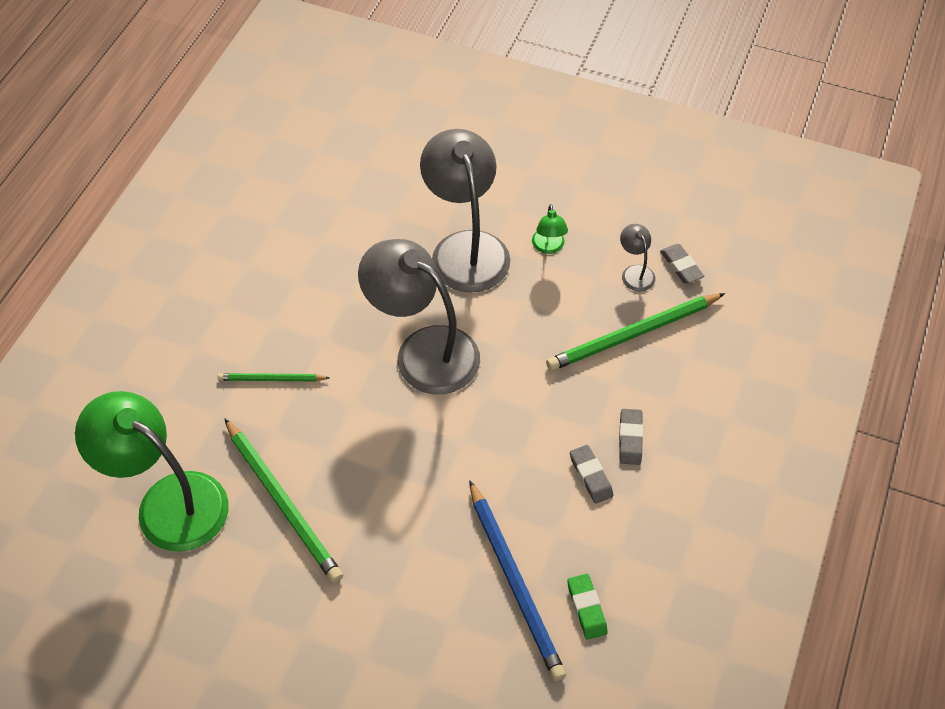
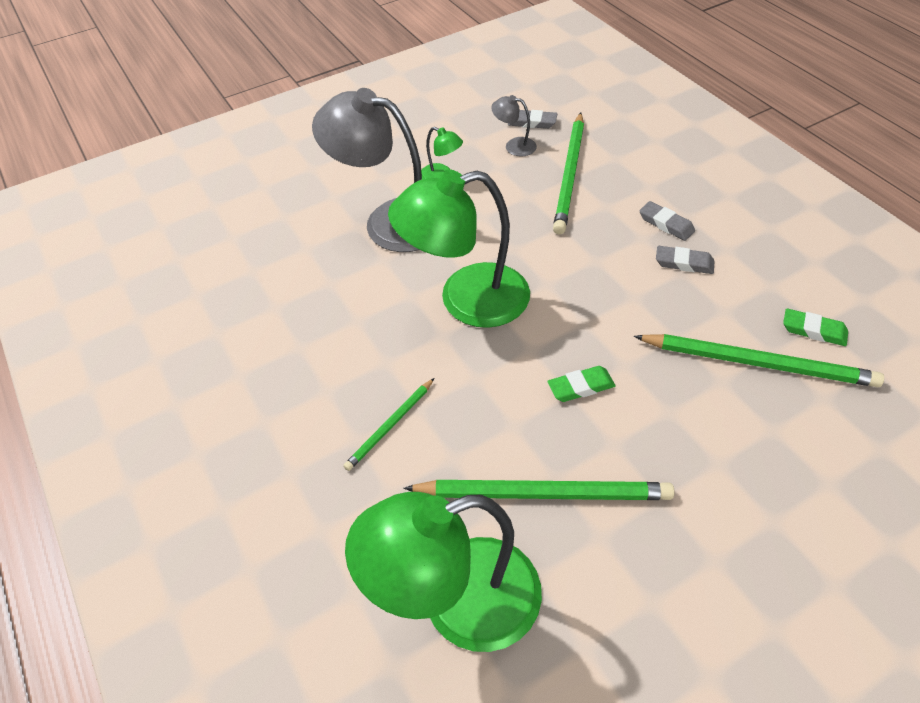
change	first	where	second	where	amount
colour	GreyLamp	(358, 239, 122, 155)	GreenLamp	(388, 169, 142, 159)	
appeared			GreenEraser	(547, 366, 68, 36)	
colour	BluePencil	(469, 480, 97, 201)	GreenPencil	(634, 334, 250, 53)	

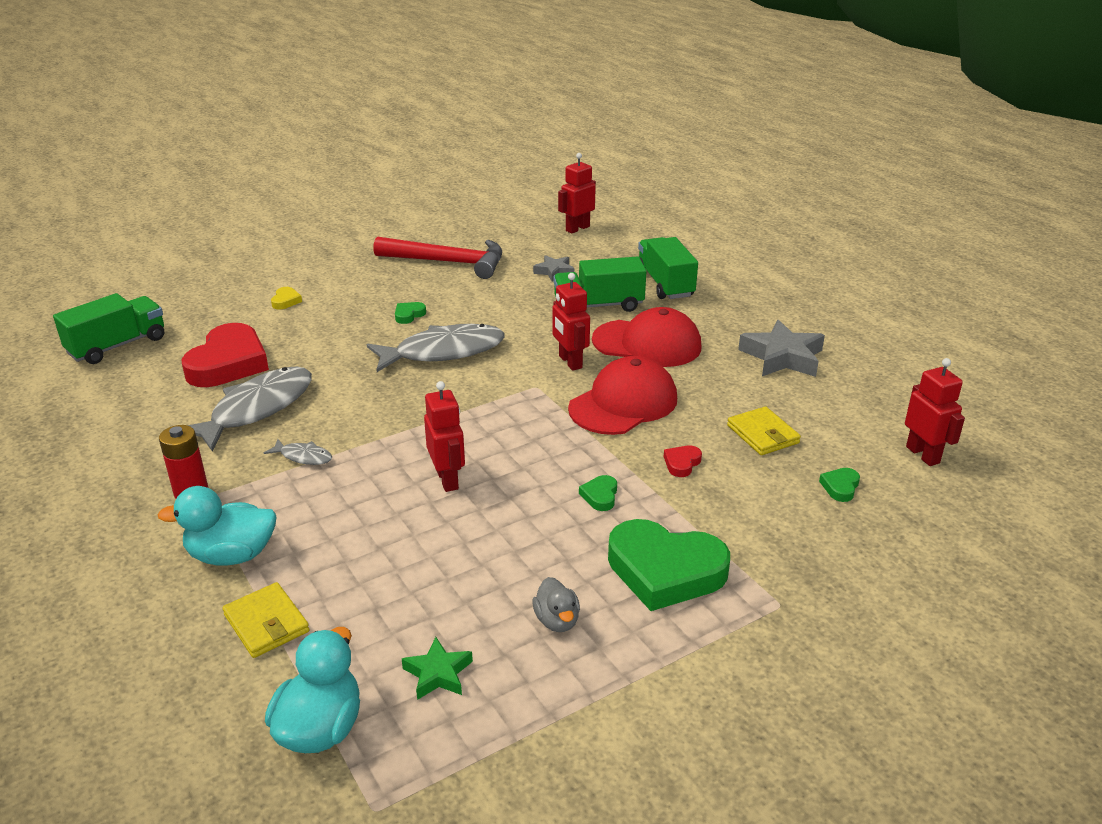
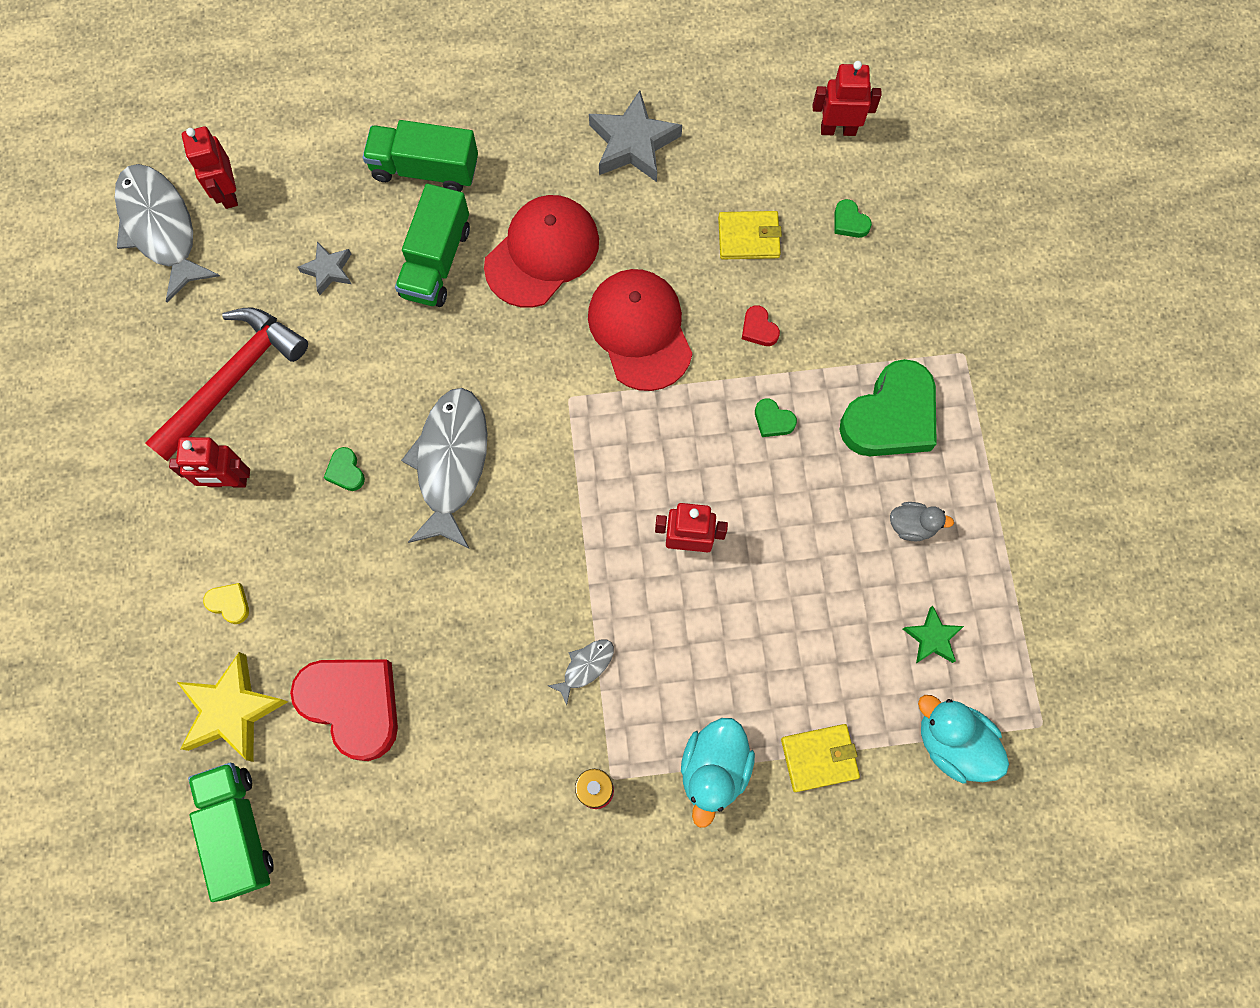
change	first	where	second	where	amount
relocated	GreyFish	(188, 366, 124, 85)		(115, 164, 105, 139)	
relocated	RedRobot	(553, 273, 37, 98)		(169, 437, 81, 50)	
appeared			YellowStar	(177, 652, 111, 110)	

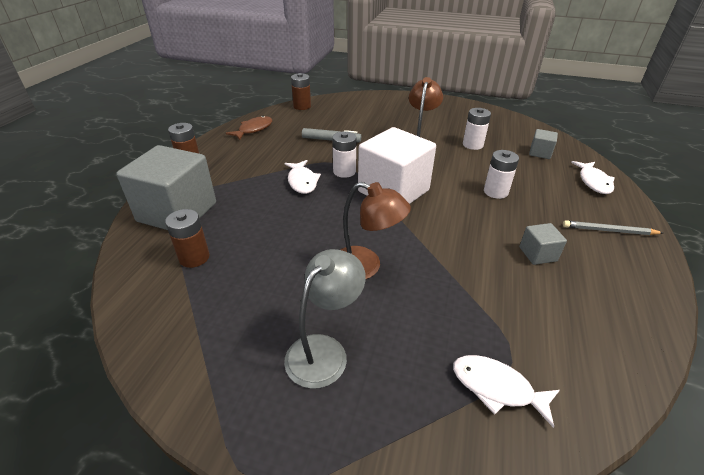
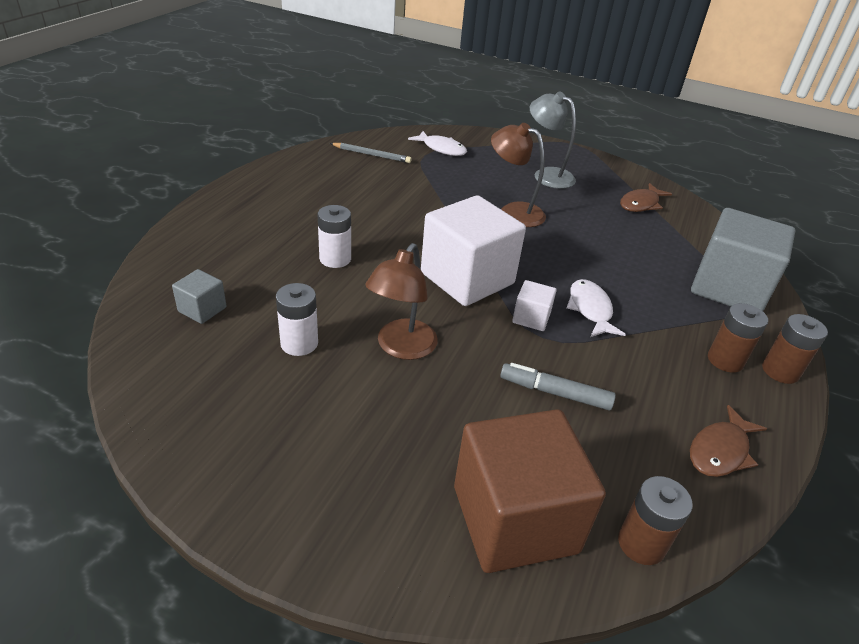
change	first	where	second	where	amount
relocated	GreyPencil	(563, 220, 100, 15)		(330, 143, 82, 20)	
appeared			BrownCube	(454, 409, 152, 164)	
exchanged	WhiteBattery	(332, 131, 24, 47)	WhiteCube	(512, 280, 45, 51)	
spun	GreyLamp	(284, 249, 82, 140)		(530, 92, 46, 97)	90 degrees clockwise
appeared			BrownFish	(620, 183, 52, 29)	
relocated	BrownBattery	(165, 209, 45, 59)		(708, 303, 60, 70)	
missing	GreyCube	(519, 223, 48, 42)			
missing	WhiteFish	(571, 161, 44, 33)			

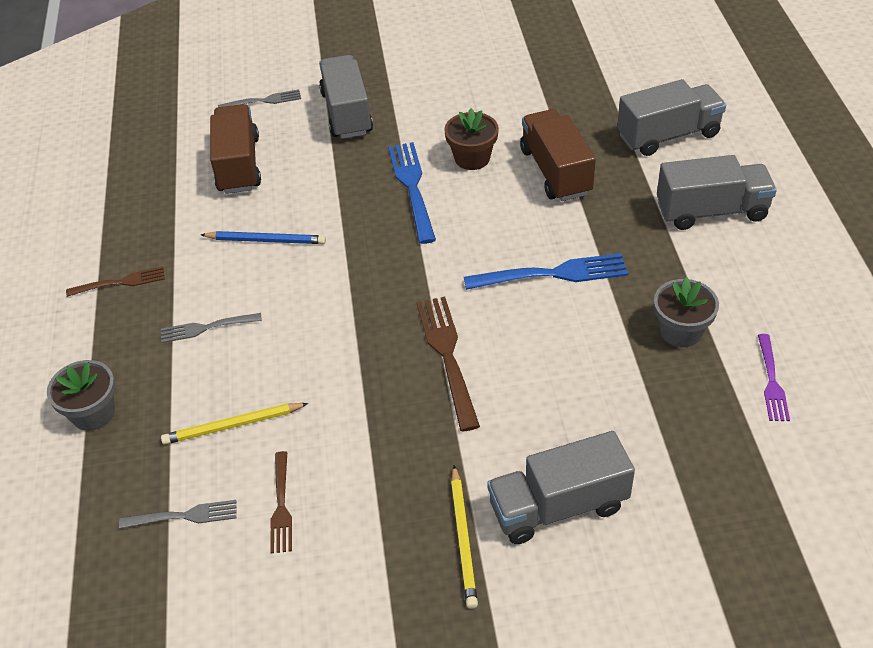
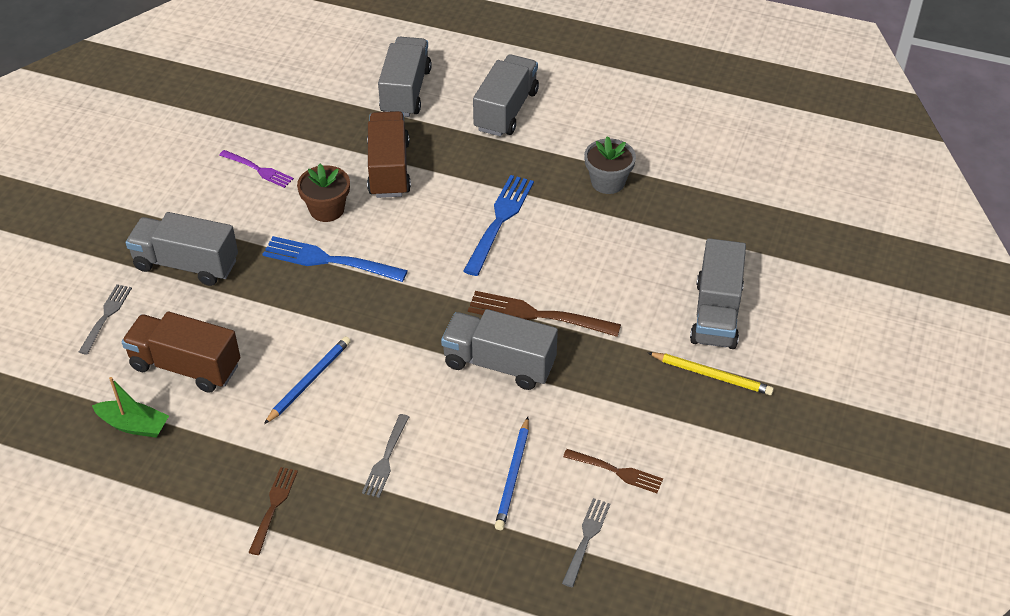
change	first	where	second	where	amount
appeared			GreenBoat	(92, 377, 77, 61)	
relocated	PurpleFork	(758, 334, 32, 87)		(219, 150, 75, 38)	
spun	BrownTruck	(520, 109, 76, 92)		(367, 111, 44, 87)	75 degrees clockwise
appeared			GreyTruck	(441, 309, 117, 81)	
colour	YellowPencil	(161, 403, 148, 42)	BluePencil	(495, 417, 34, 113)	
missing	GreyFlowerPot	(47, 360, 68, 71)			

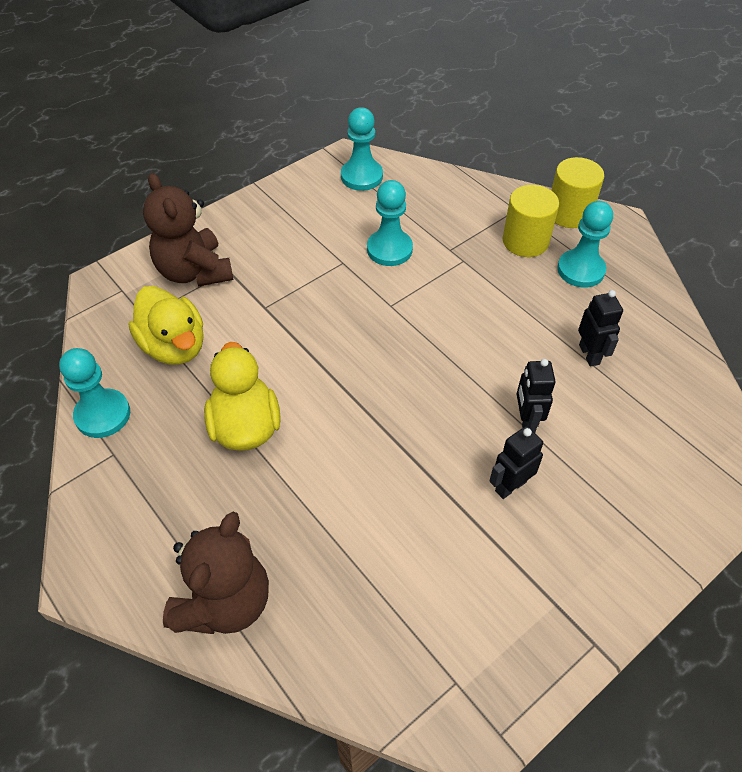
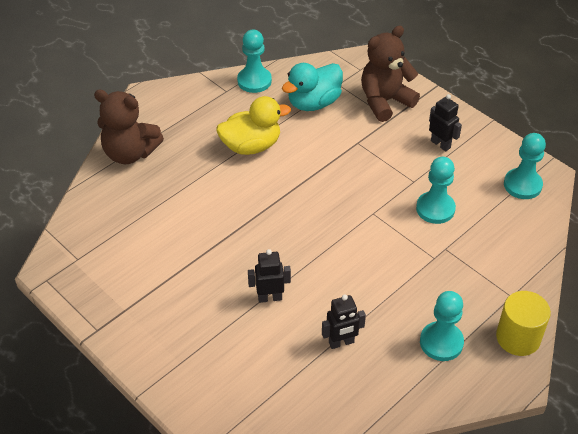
change	first	where	second	where	amount
colour	YellowDuck	(128, 286, 76, 78)	TurquoiseDuck	(282, 63, 61, 48)	
relocated	BlackRobot	(489, 426, 54, 73)		(429, 94, 33, 57)	
missing	YellowCylinder	(503, 185, 56, 72)			

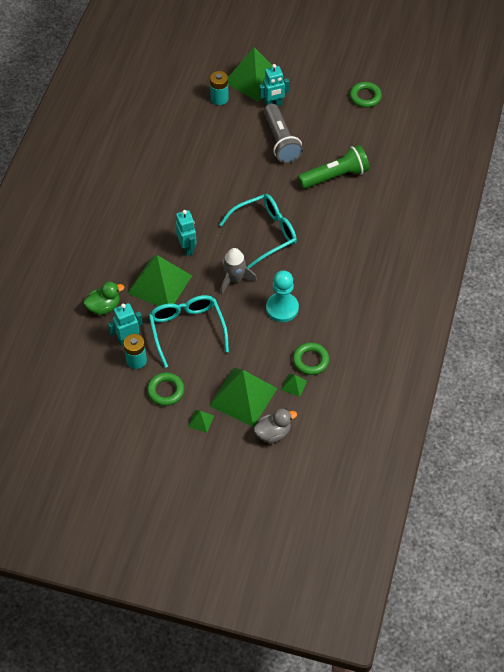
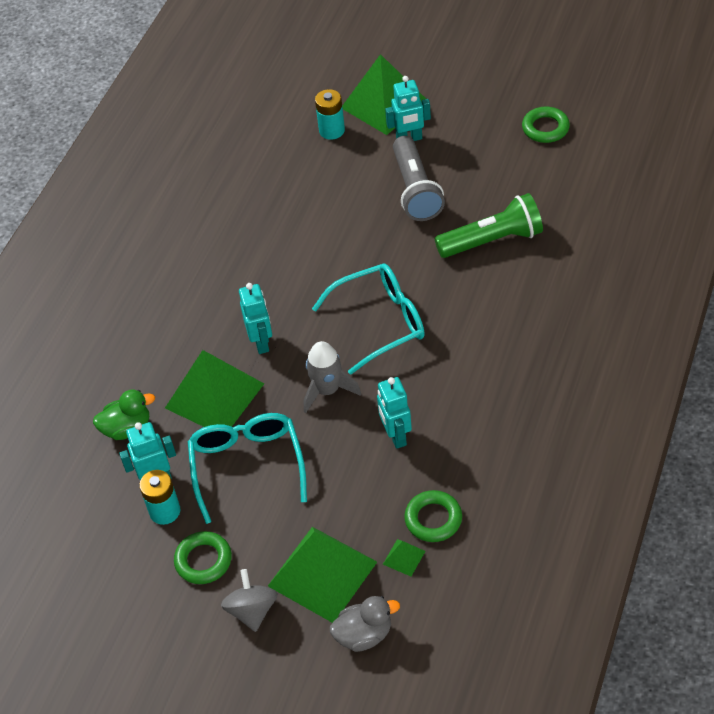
change	first	where	second	where	amount
exchanged	GreenPyramid	(188, 410, 26, 23)	GreySpinningTop	(221, 569, 57, 63)	
exchanged	TurquoisePawn	(266, 270, 33, 52)	TurquoiseRobot	(377, 377, 35, 72)	

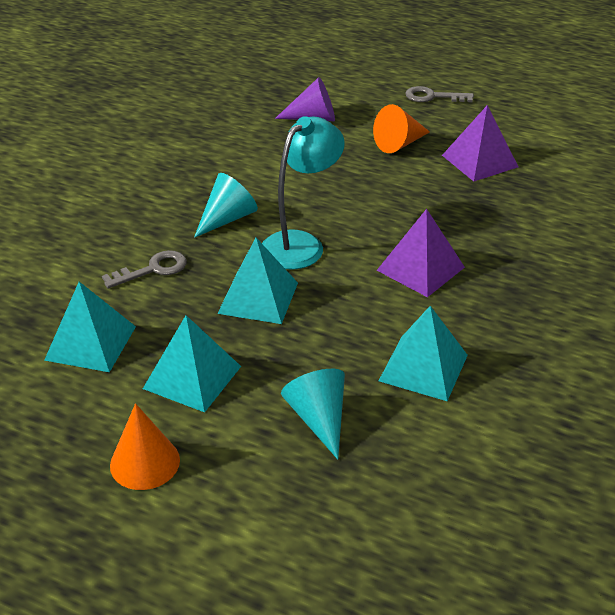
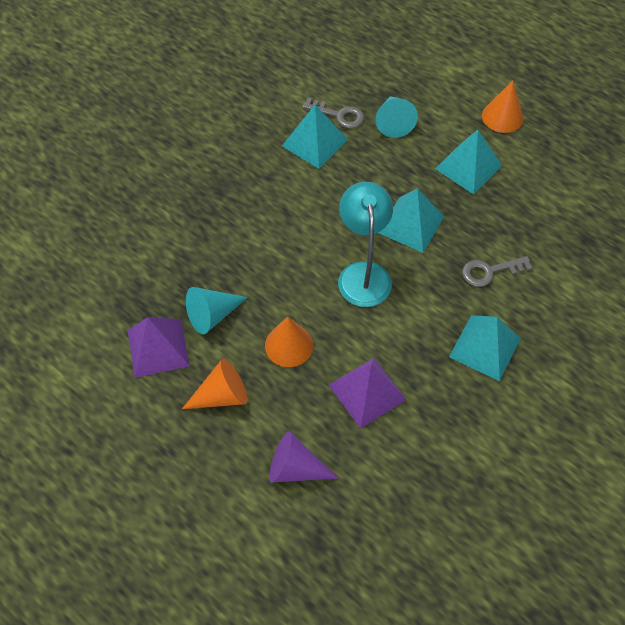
change	first	where	second	where	amount
relocated	TurquoiseCone	(194, 173, 64, 65)		(186, 287, 62, 47)	
appeared			OrangeCone	(265, 316, 48, 51)	
relocated	GreyKey	(405, 86, 69, 16)		(302, 97, 62, 31)	
relocated	PurplePyramid	(377, 209, 88, 88)		(329, 358, 78, 71)	
spun	TurquoiseLamp	(262, 116, 83, 153)		(338, 182, 55, 125)	120 degrees clockwise
relocated	TurquoisePyramid	(44, 282, 92, 90)		(449, 315, 72, 66)	

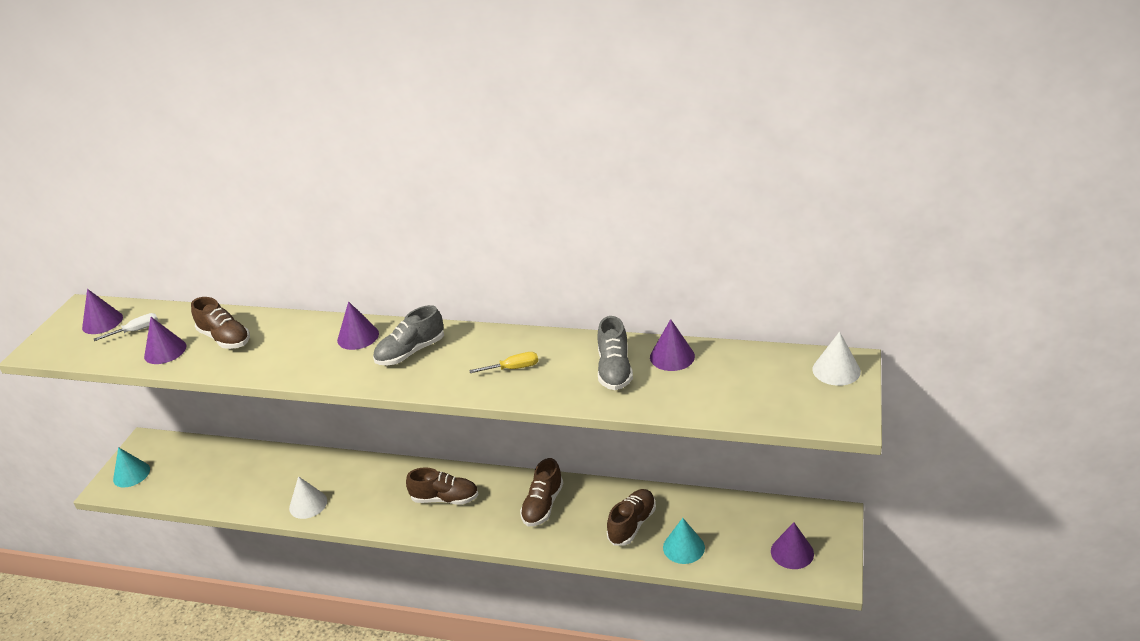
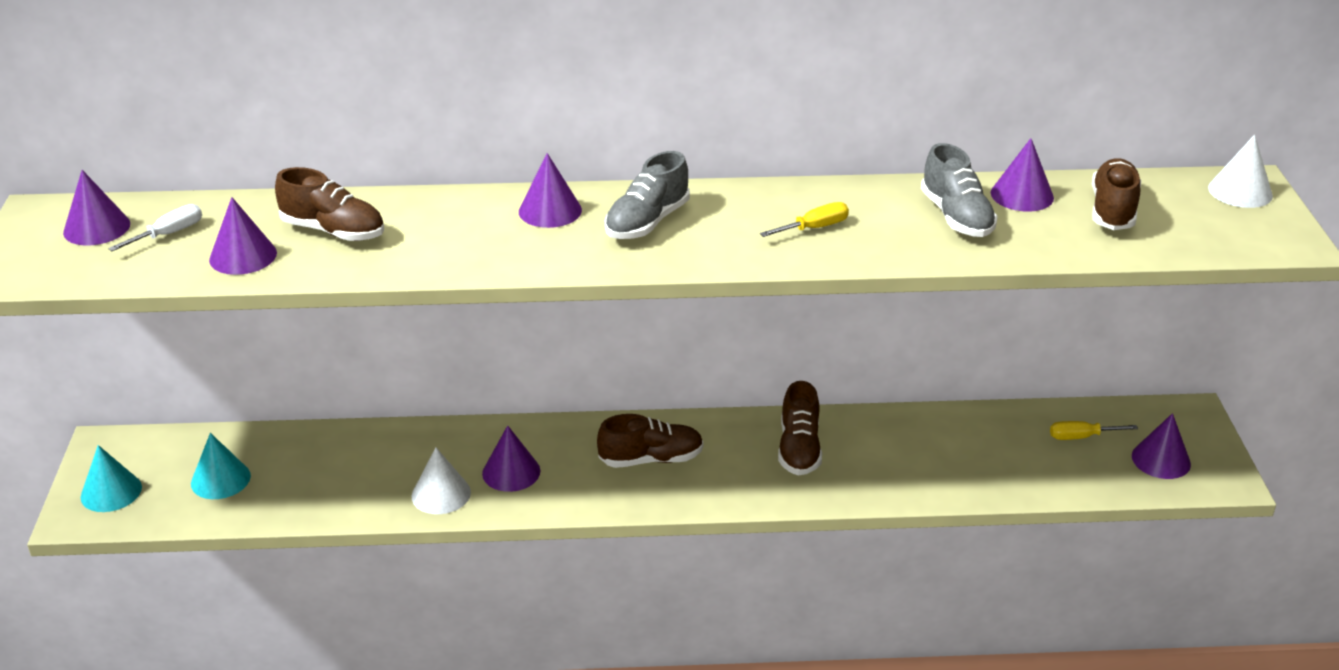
change	first	where	second	where	amount
relocated	TurquoiseCone	(663, 518, 42, 46)		(191, 433, 60, 66)	
appeared			PurpleCone	(482, 425, 58, 67)	
appeared			YellowScrewdriver	(1050, 421, 88, 19)	
relocated	BrownShoe	(607, 489, 49, 57)		(1092, 158, 49, 72)	

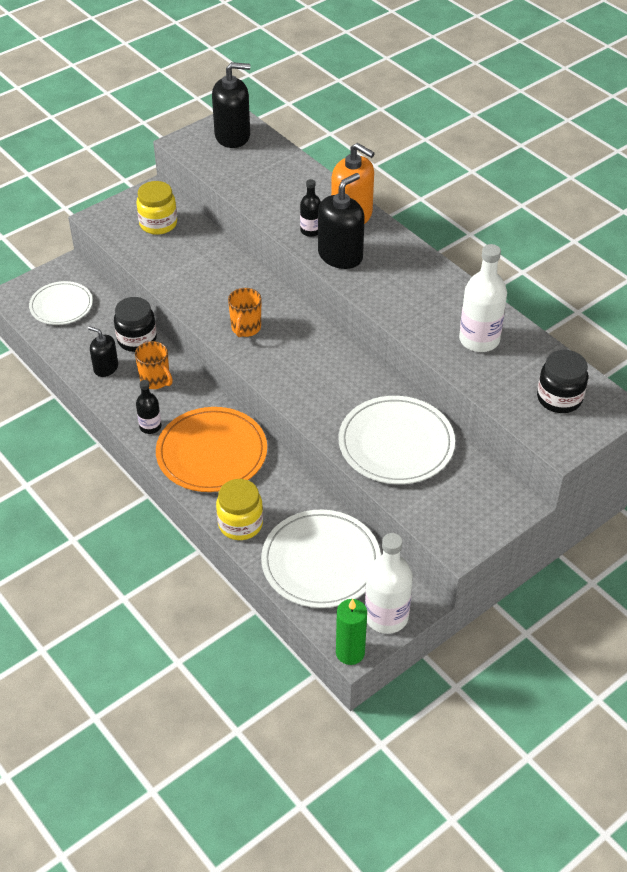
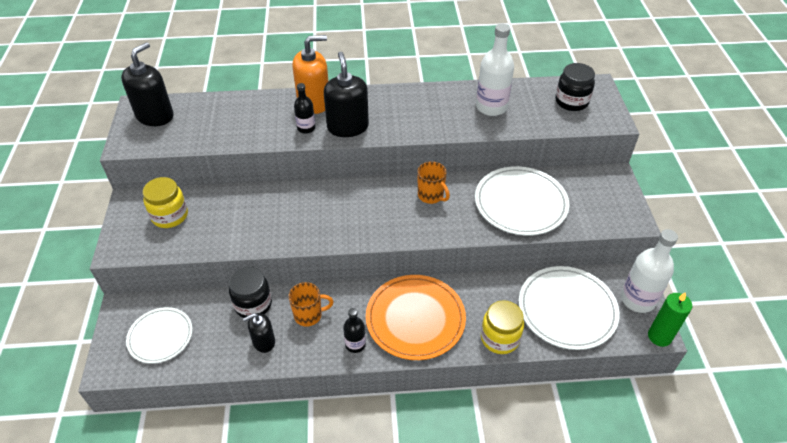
change	first	where	second	where	amount
relocated	OrangeMug	(228, 288, 33, 49)		(417, 161, 33, 43)	

